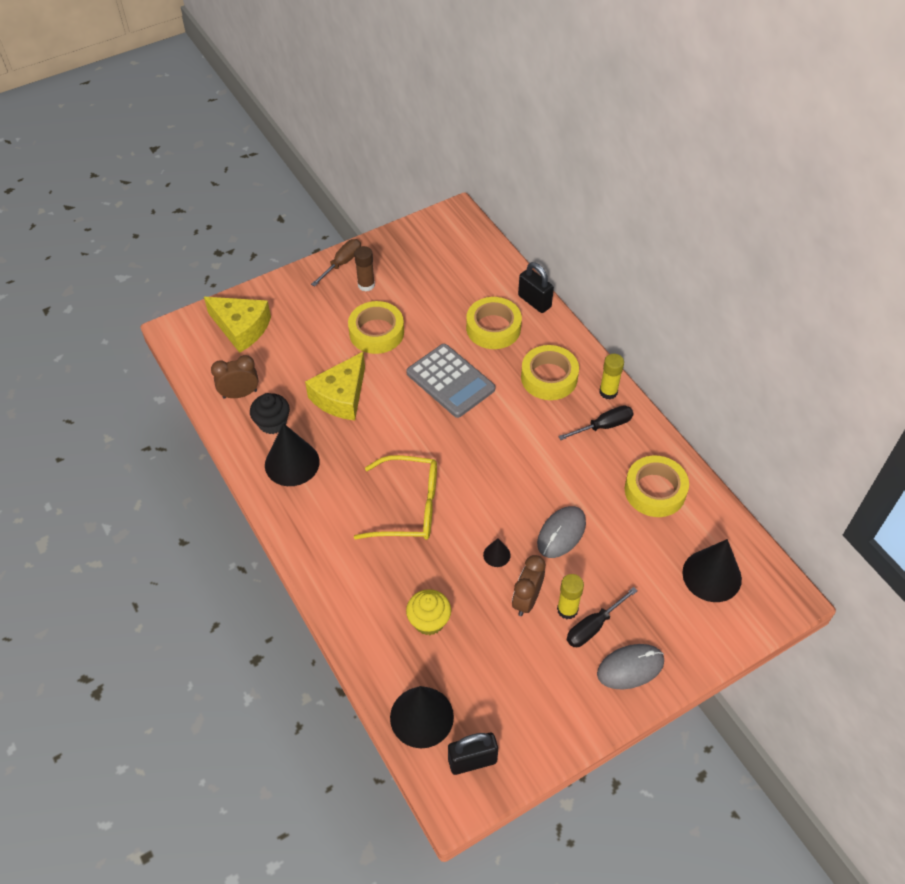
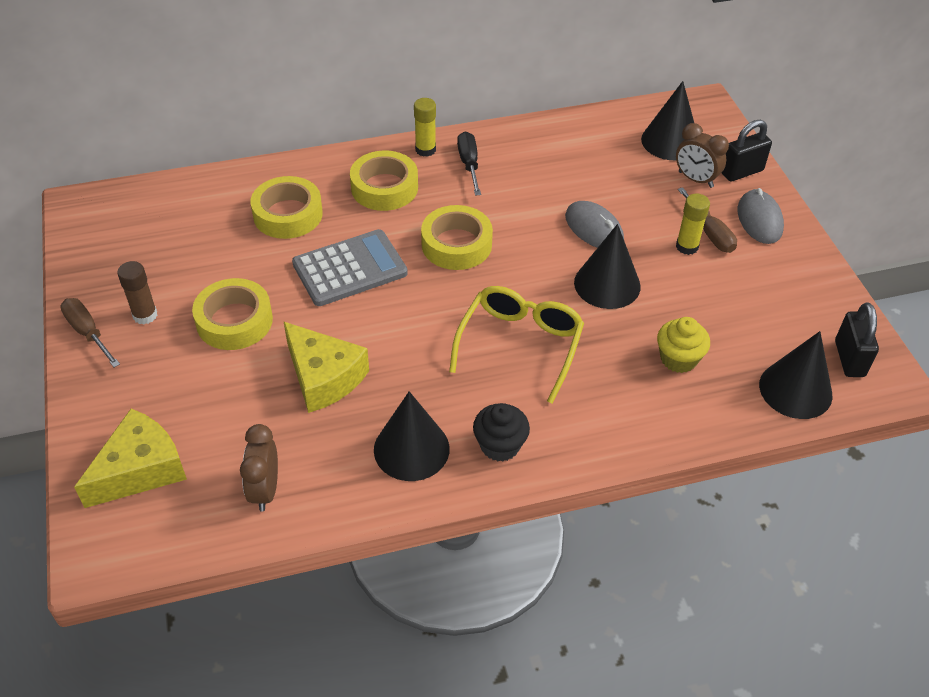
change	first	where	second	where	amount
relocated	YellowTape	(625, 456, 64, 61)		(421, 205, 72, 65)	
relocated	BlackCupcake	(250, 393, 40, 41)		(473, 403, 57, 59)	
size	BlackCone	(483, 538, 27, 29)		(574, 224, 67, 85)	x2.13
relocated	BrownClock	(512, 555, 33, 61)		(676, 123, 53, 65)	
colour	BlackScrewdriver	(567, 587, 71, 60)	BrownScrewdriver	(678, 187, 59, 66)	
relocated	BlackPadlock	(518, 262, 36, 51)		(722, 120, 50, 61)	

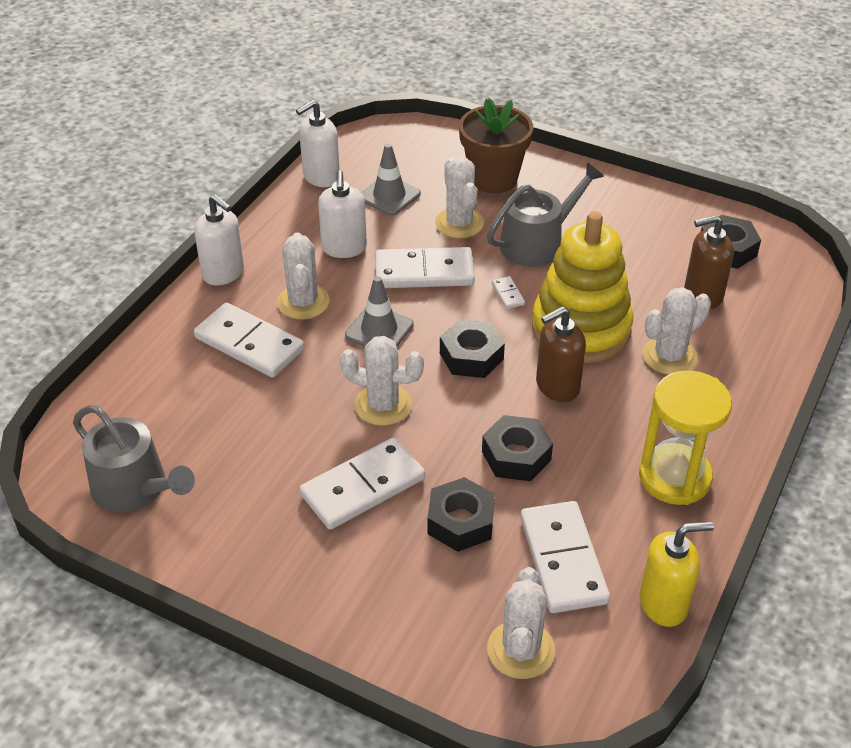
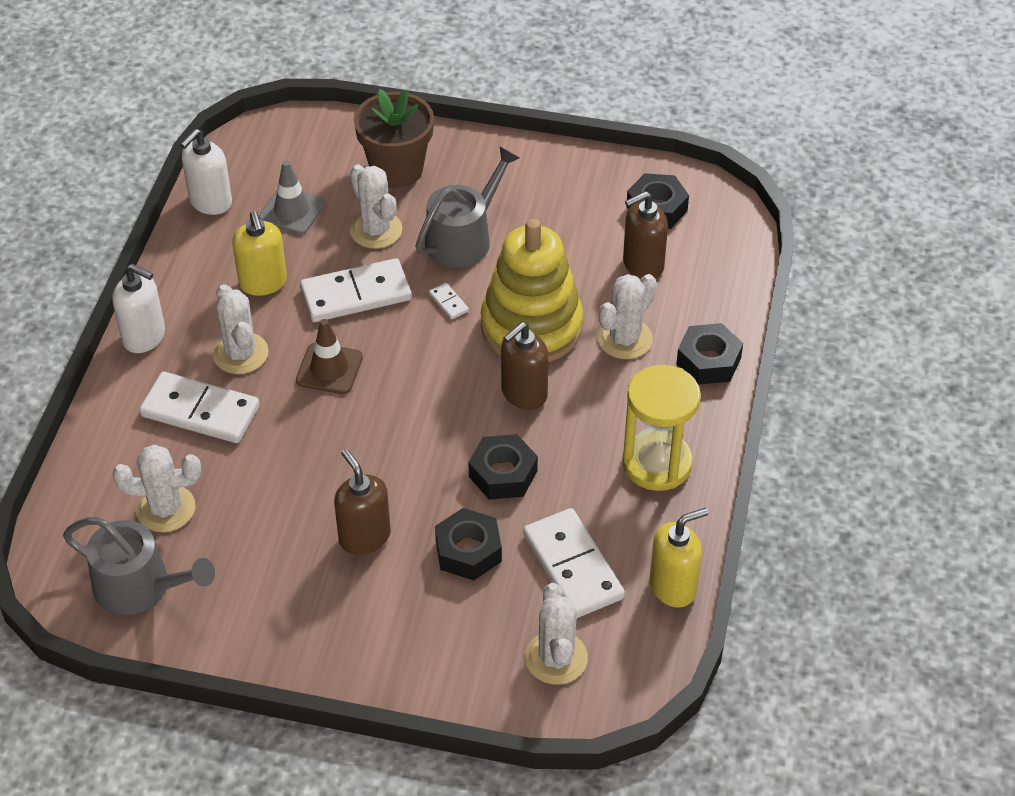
change	first	where	second	where	amount
relocated	WhiteCactus	(340, 336, 84, 90)		(113, 444, 88, 88)	
colour	WhiteSoapDispenser	(318, 170, 49, 88)	YellowSoapDispenser	(232, 211, 55, 85)	
colour	GreyTrafficCone	(345, 276, 69, 71)	BrownTrafficCone	(296, 319, 67, 75)	
exchanged	WhiteDomino	(300, 437, 125, 93)	BrownSoapDispenser	(334, 449, 57, 106)	
relocated	BlackNut	(440, 319, 65, 59)		(676, 323, 67, 62)	

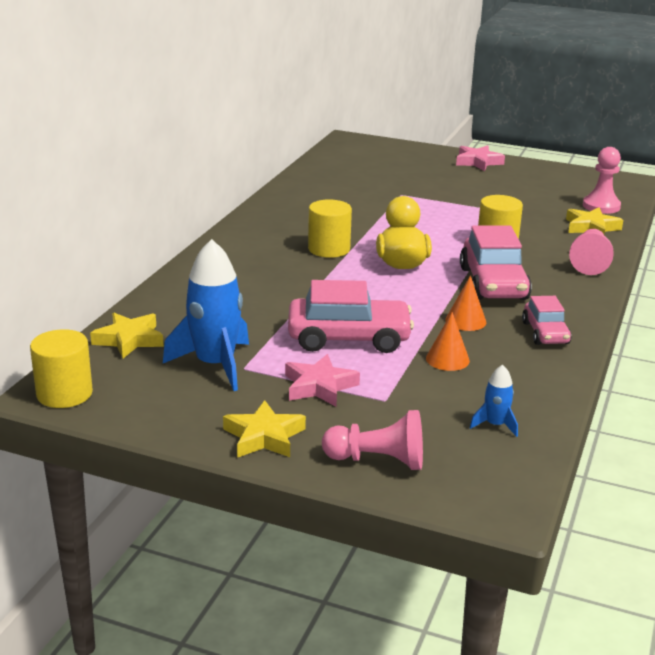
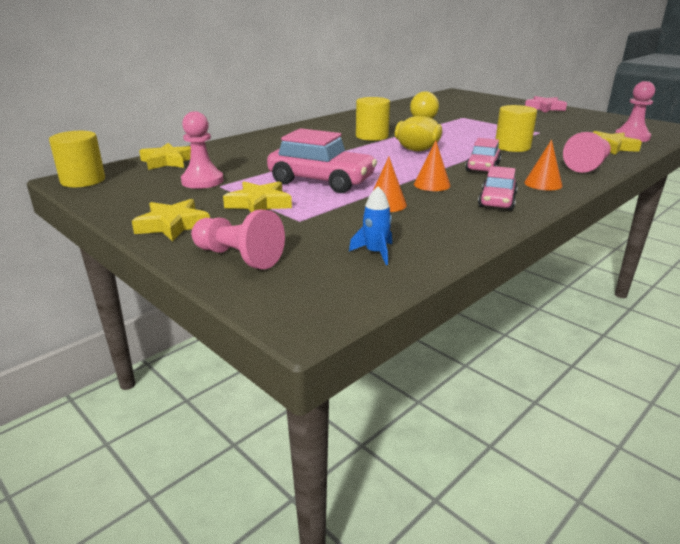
change	first	where	second	where	amount
exchanged	BlueRocket	(163, 239, 86, 152)	PinkPawn	(181, 111, 42, 78)	
colour	PinkStar	(285, 354, 75, 53)	YellowStar	(223, 181, 69, 31)	
size	PinkCar	(460, 226, 72, 74)		(465, 138, 36, 34)	x0.58
appeared			OrangeCone	(524, 140, 38, 50)	

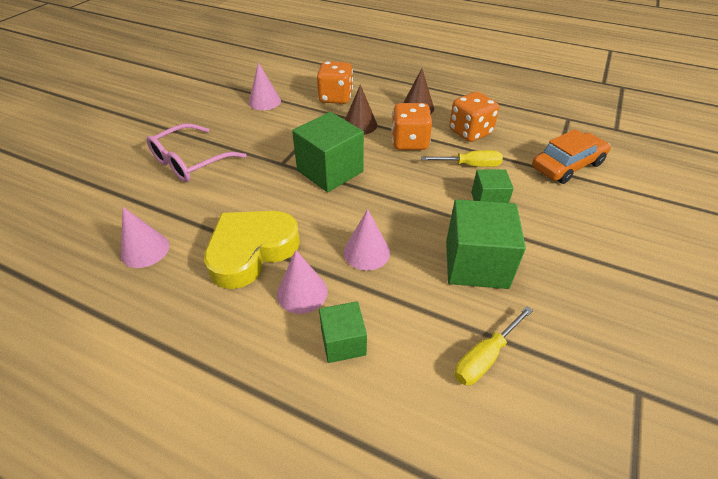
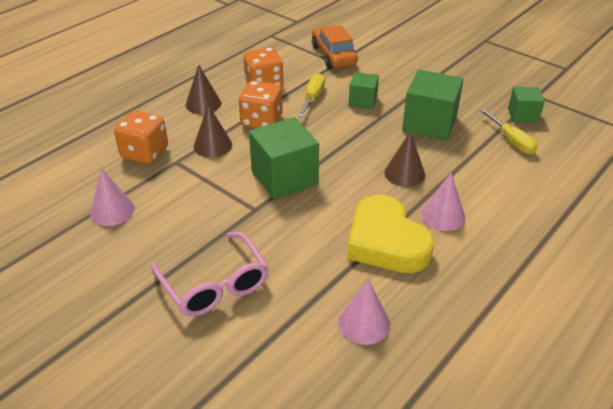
change	first	where	second	where	amount
colour	PinkCone	(344, 209, 46, 61)	BrownCone	(384, 132, 41, 55)	
relocated	GreenCube	(319, 301, 48, 62)		(508, 87, 37, 36)	

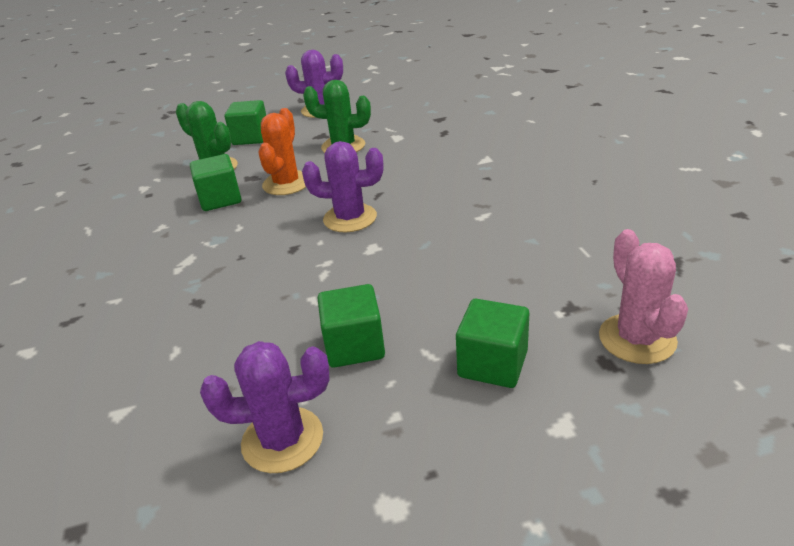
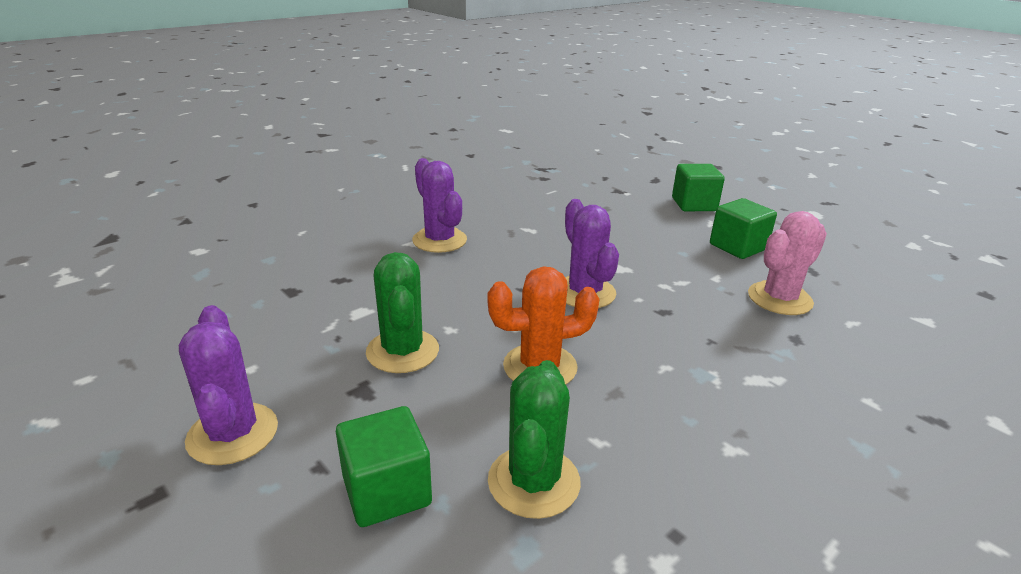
change	first	where	second	where	amount
relocated	PurpleCactus	(200, 341, 129, 132)		(412, 158, 55, 95)	
relocated	PinkCactus	(599, 229, 89, 135)		(748, 211, 79, 104)	
missing	GreenCube	(190, 154, 51, 57)			

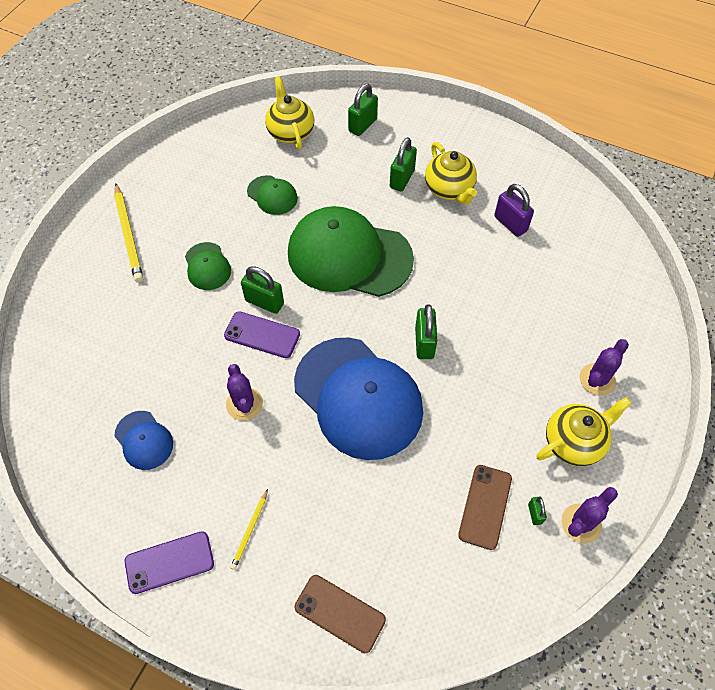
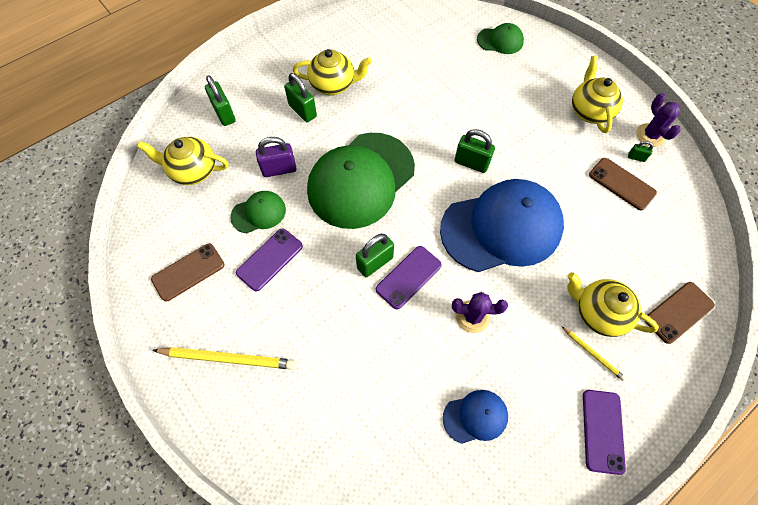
change	first	where	second	where	amount
appeared			BrownPhone	(151, 243, 74, 59)	
appeared			PurplePhone	(236, 228, 67, 63)	
relocated	PurplePadlock	(494, 184, 40, 53)		(256, 137, 41, 40)	
relocated	GreenCap	(185, 242, 46, 48)		(477, 23, 47, 31)	
appeared			YellowTeapot	(567, 272, 92, 65)	
missing	PurpleCactus	(579, 339, 50, 57)			

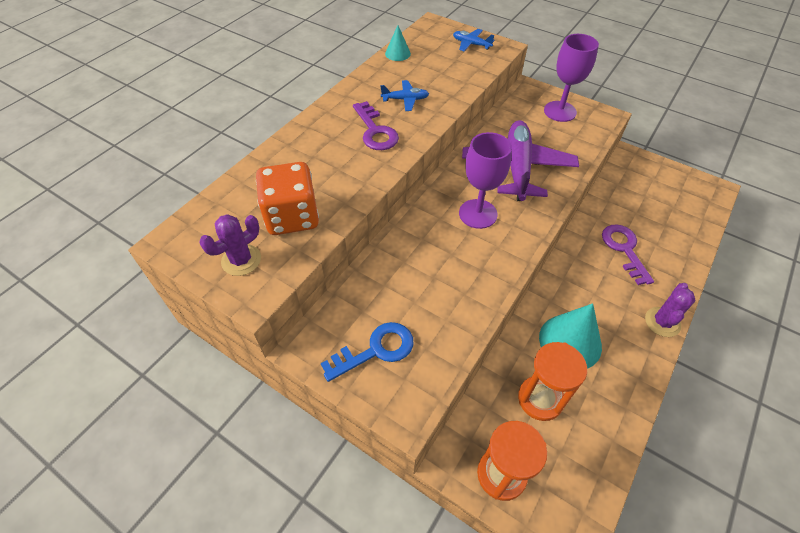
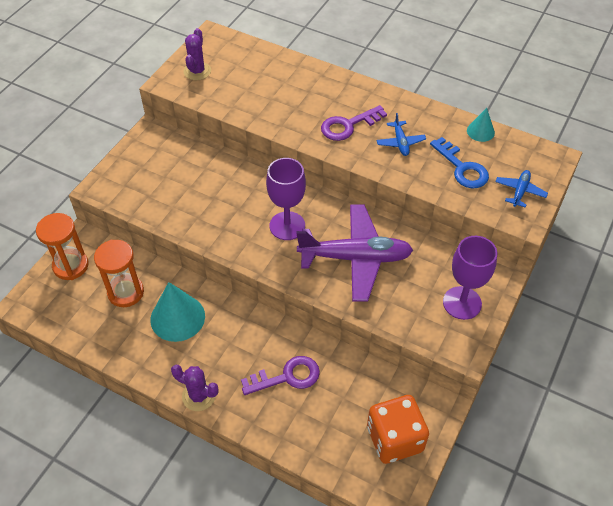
change	first	where	second	where	amount
spun	PurpleCactus	(199, 214, 62, 62)		(183, 28, 28, 52)	60 degrees clockwise
relocated	OrangeDice	(256, 162, 63, 73)		(367, 395, 62, 69)	
relocated	BlueKey	(321, 322, 93, 60)		(430, 137, 59, 52)	

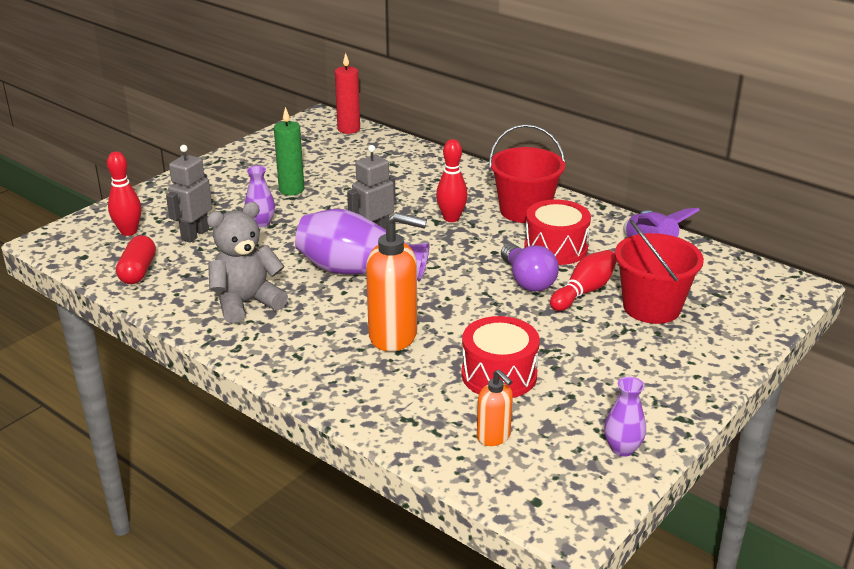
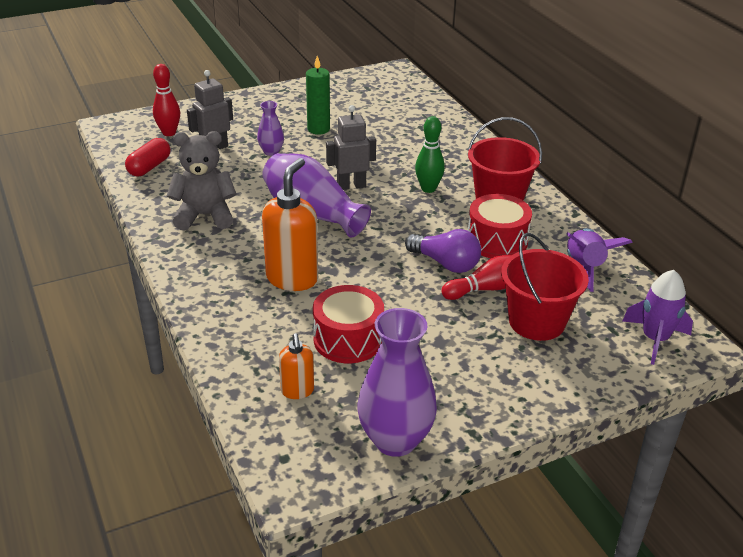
change	first	where	second	where	amount
spun	OrangeSoapDispenser	(366, 212, 61, 140)		(262, 158, 56, 133)	105 degrees counterclockwise
size	PurpleVase	(604, 377, 42, 80)		(358, 308, 79, 149)	x1.97
spun	PurpleLightBulb	(501, 243, 58, 49)		(405, 229, 76, 44)	60 degrees counterclockwise
colour	RedBowlingPin	(436, 139, 32, 83)	GreenBowlingPin	(415, 116, 30, 77)	
appeared			PurpleRocket	(623, 270, 70, 95)	
missing	RedCandle	(335, 53, 25, 81)			

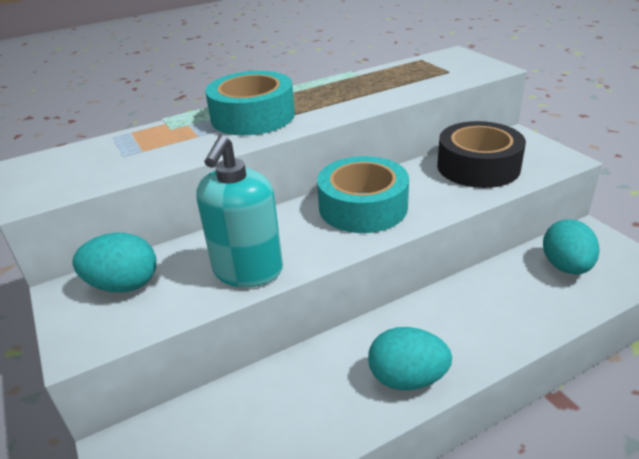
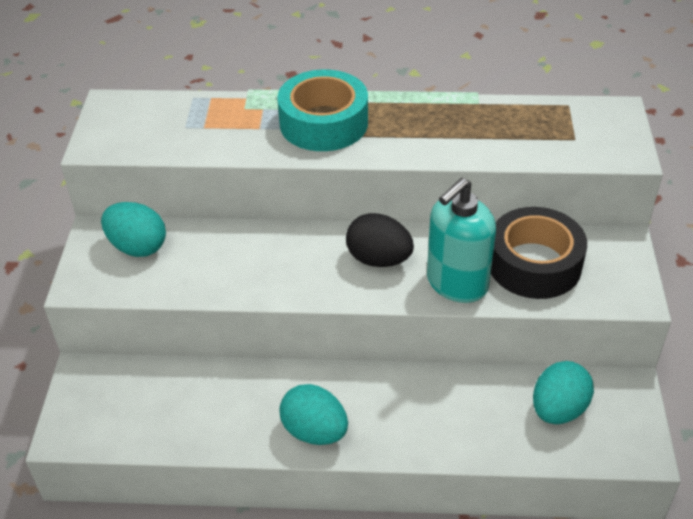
change	first	where	second	where	amount
exchanged	TurquoiseTape	(317, 156, 92, 77)	BlackEgg	(346, 213, 68, 54)	
relocated	TurquoiseSoapDispenser	(197, 135, 86, 152)		(427, 178, 69, 125)	

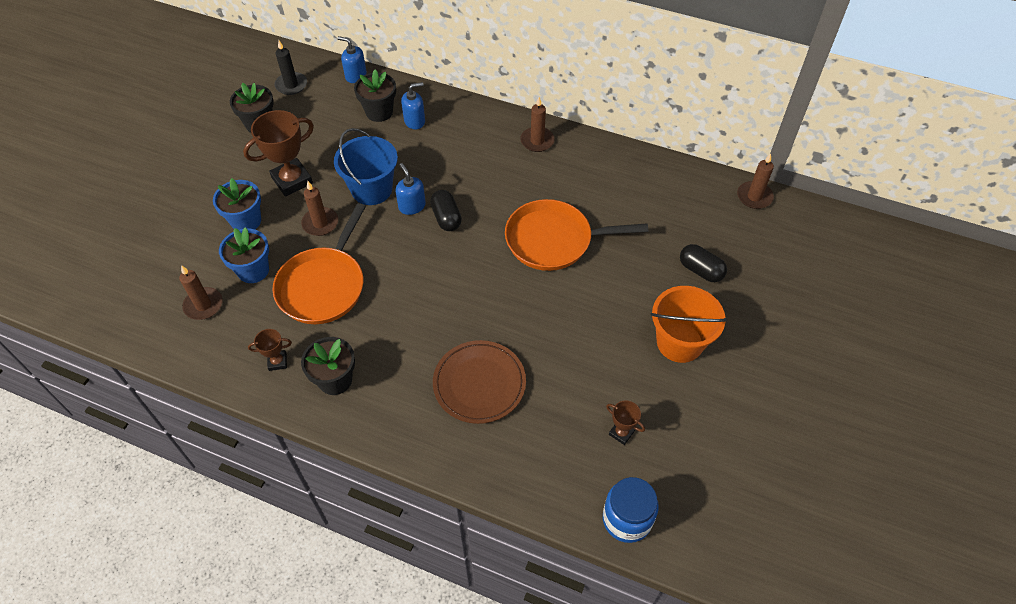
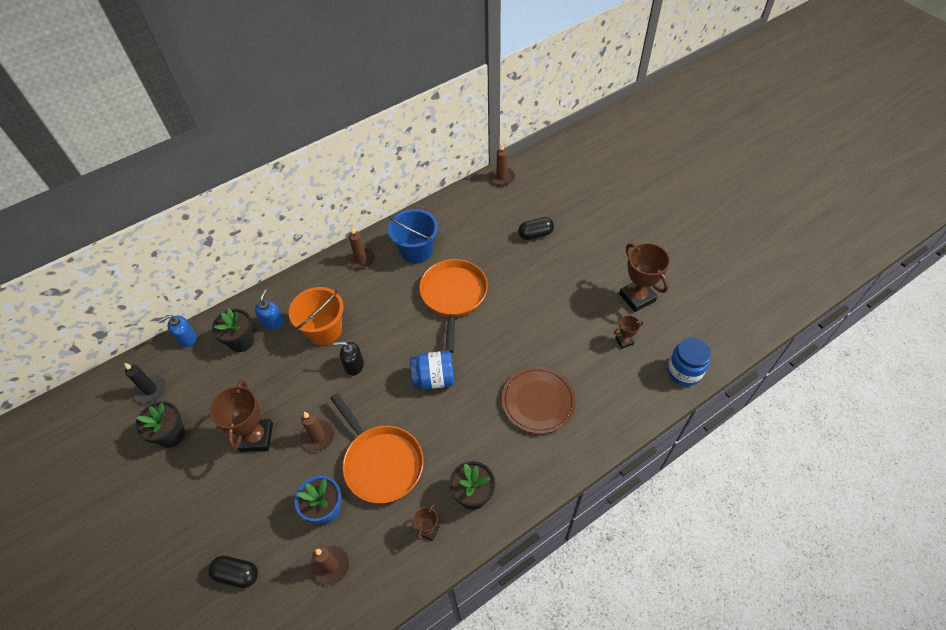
change	first	where	second	where	amount
relocated	BlackCapsule	(430, 190, 32, 41)		(208, 556, 50, 32)	
relocated	OrangeBucket	(651, 286, 76, 77)		(289, 287, 55, 58)	
colour	BlueSoapDispenser	(396, 163, 30, 52)	BlackSoapDispenser	(333, 342, 31, 34)	
relocated	BlueBucket	(334, 128, 64, 77)		(388, 209, 50, 55)	
appeared			BlueJar	(410, 351, 45, 38)	
spun	OrangePan	(505, 199, 143, 72)		(419, 259, 69, 94)	150 degrees clockwise
appeared			BrownTrophy	(619, 243, 51, 69)	
missing	BlueFlowerPot	(213, 178, 48, 52)			

